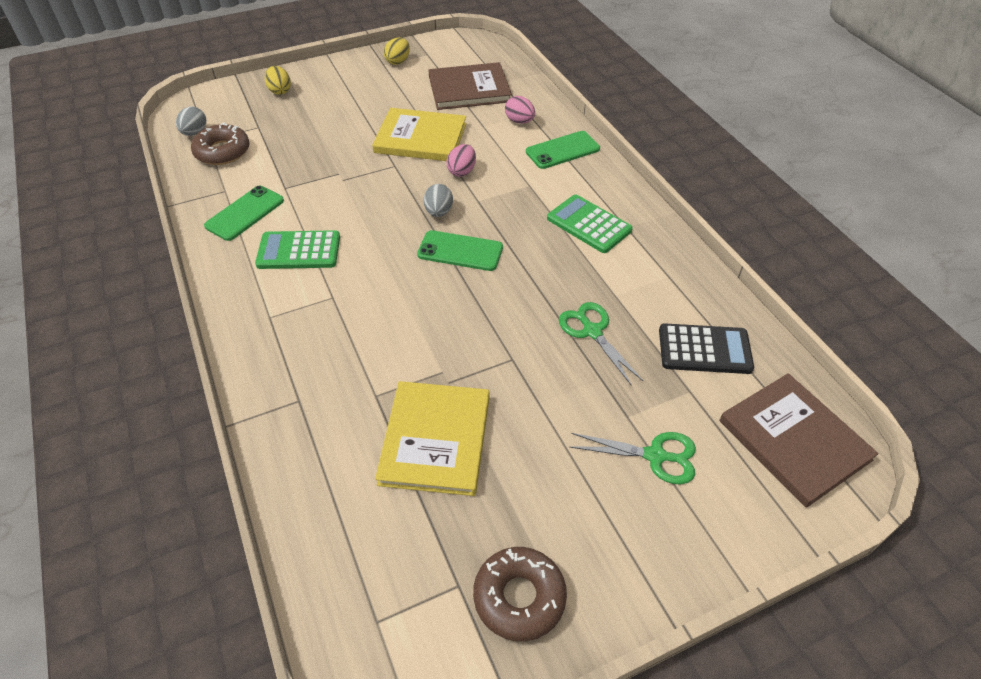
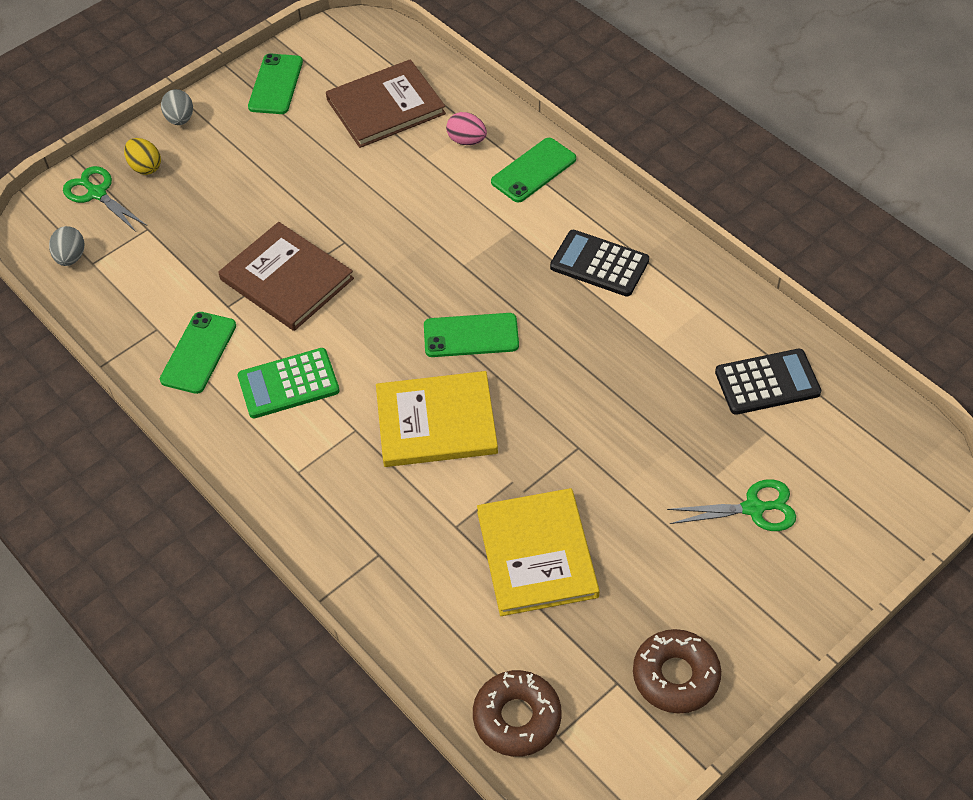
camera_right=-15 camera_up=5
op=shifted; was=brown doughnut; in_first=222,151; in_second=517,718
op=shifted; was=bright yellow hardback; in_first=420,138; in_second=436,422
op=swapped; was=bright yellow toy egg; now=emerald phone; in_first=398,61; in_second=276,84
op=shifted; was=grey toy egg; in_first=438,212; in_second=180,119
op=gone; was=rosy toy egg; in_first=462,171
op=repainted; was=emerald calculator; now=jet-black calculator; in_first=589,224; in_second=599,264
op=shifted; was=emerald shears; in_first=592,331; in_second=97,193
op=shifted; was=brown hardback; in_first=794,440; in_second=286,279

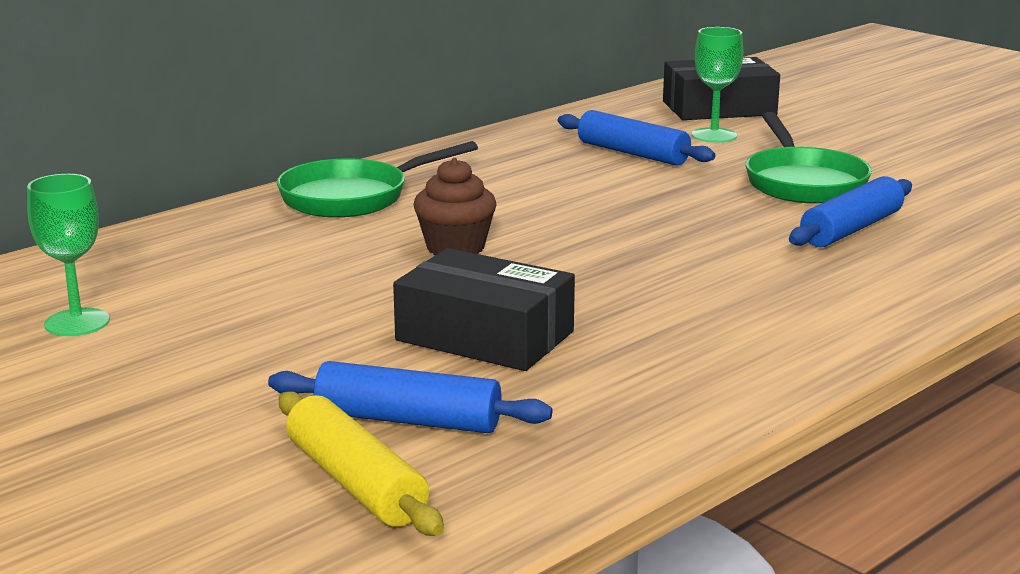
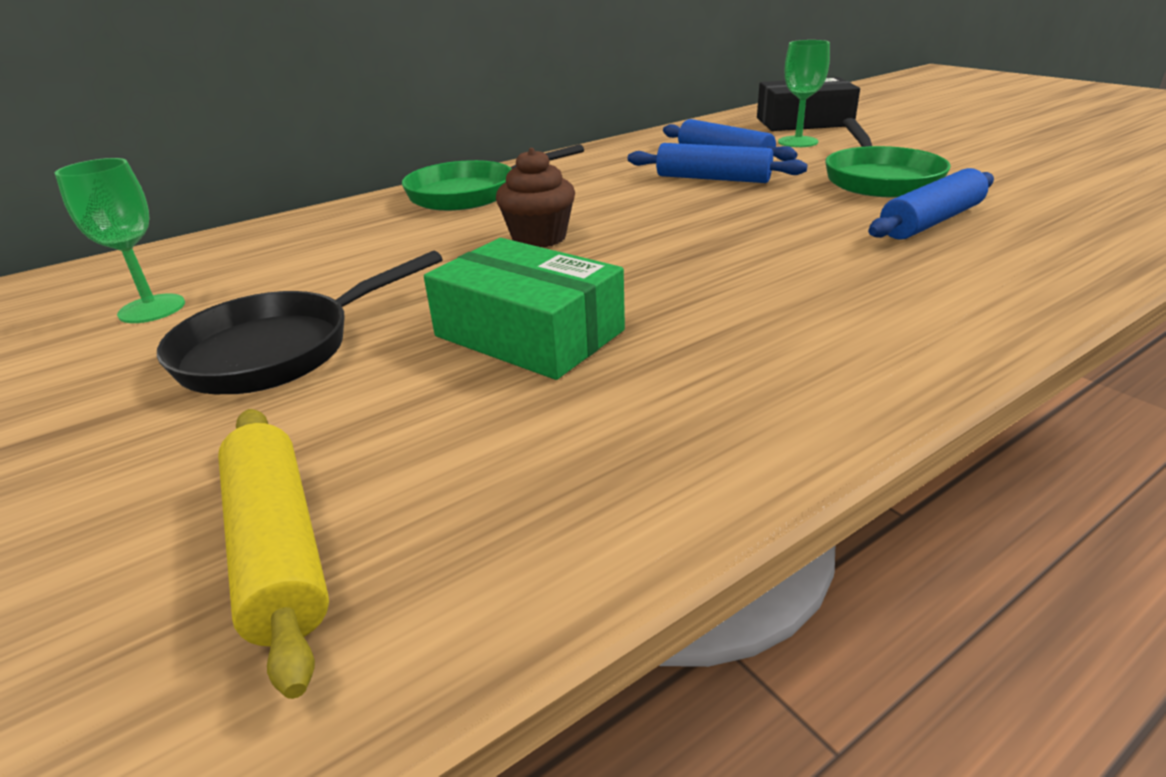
camera_right=10 camera_up=10
op=shifted; was=blue pastry roller; in_first=408,420; in_second=712,179
op=repainted; was=jet-black package; now=emerald package; in_first=484,336; in_second=529,333
op=new; now=jet-black pan; in_second=279,349

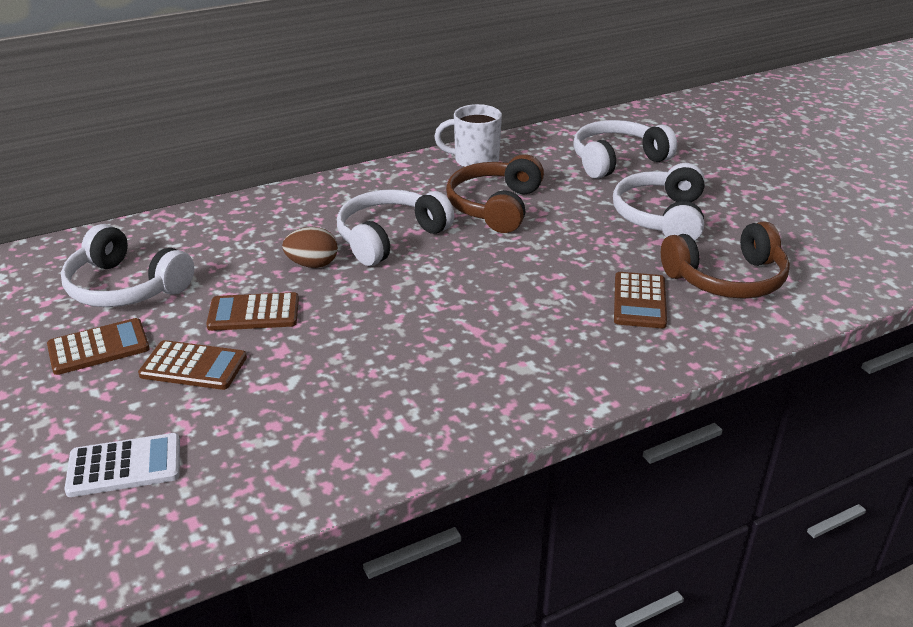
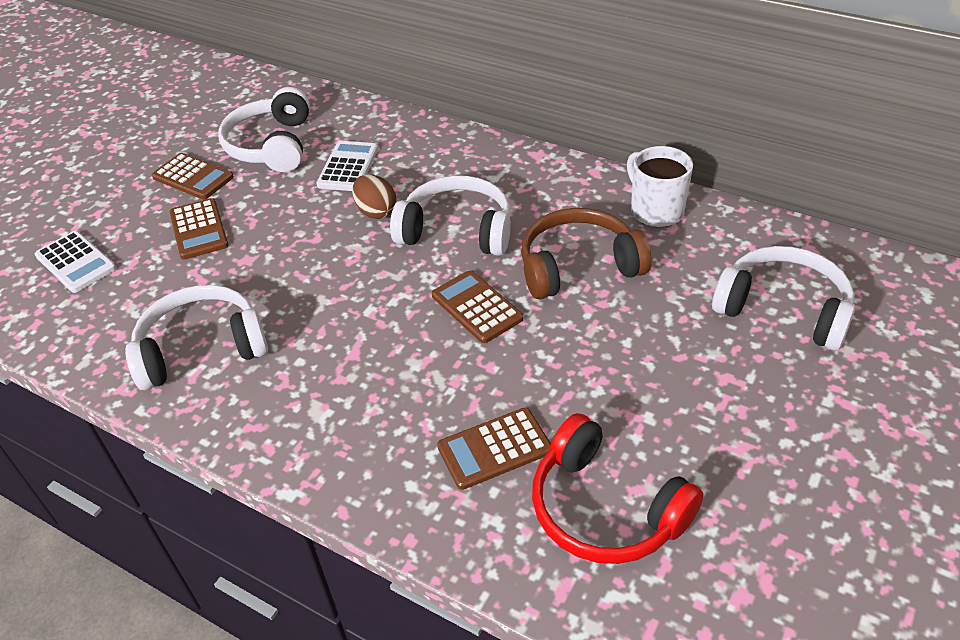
camera_right=60 camera_up=10
op=shifted; was=brown calculator; in_first=254,313; in_second=476,307
op=shifted; was=white headset; in_first=661,217; in_second=201,349
op=repainted; was=brown headset; now=red headset; in_first=726,279; in_second=605,508
op=new; now=white calculator; in_second=348,167

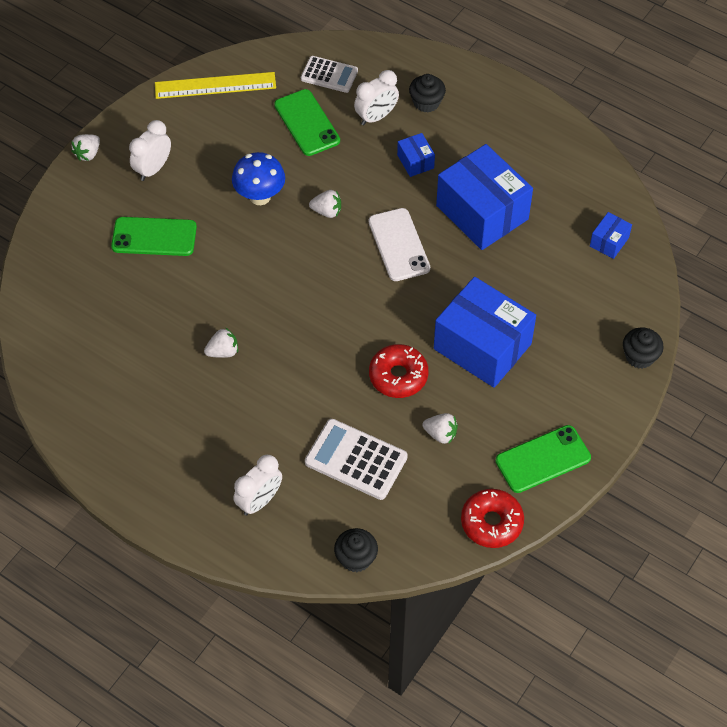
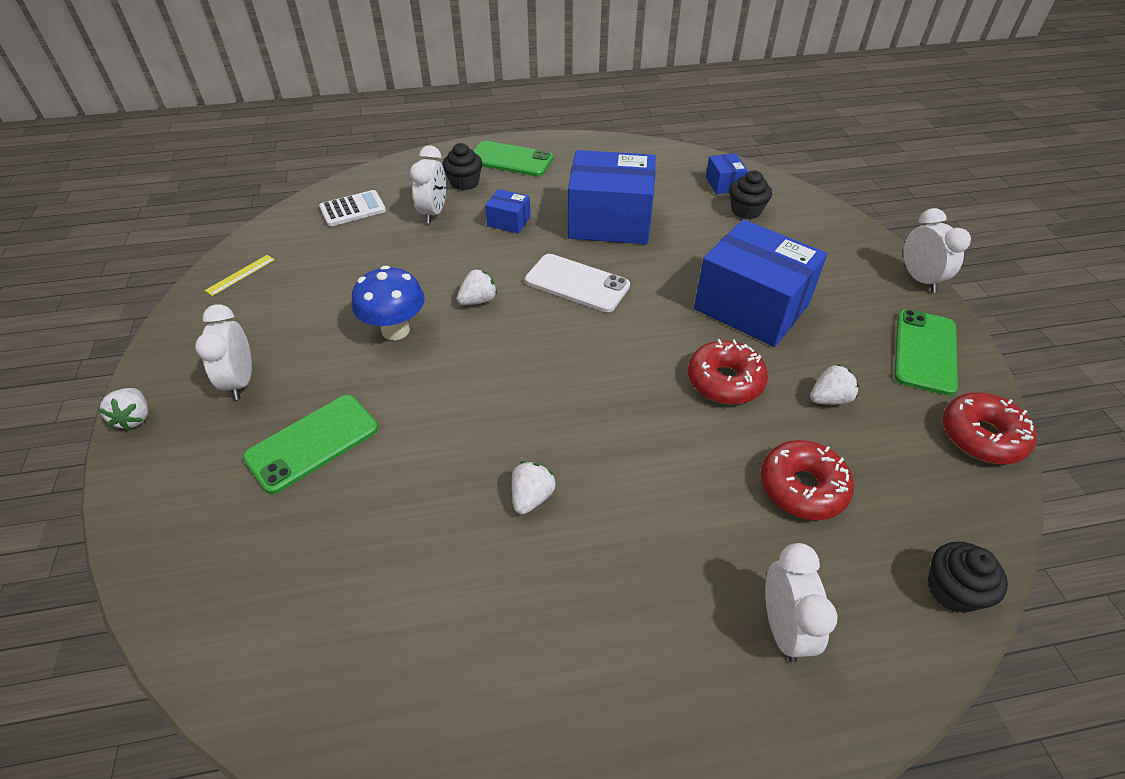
camera_right=-45 camera_up=-10
op=scaled; was=bright yellow measuring stick; in_first=215,86; in_second=240,275; ratio=0.47
op=shifted; was=emerald phone; in_first=307,123; in_second=510,159
op=swapped; was=white calculator; now=red doughnut; in_first=356,460; in_second=802,487
op=rotated; was=blue package; in_first=482,346; in_second=751,307; clockwise=45
op=shifted; was=jet-black cupcake; in_first=639,356; in_second=746,211
op=new; now=white bedside clock; in_second=919,279

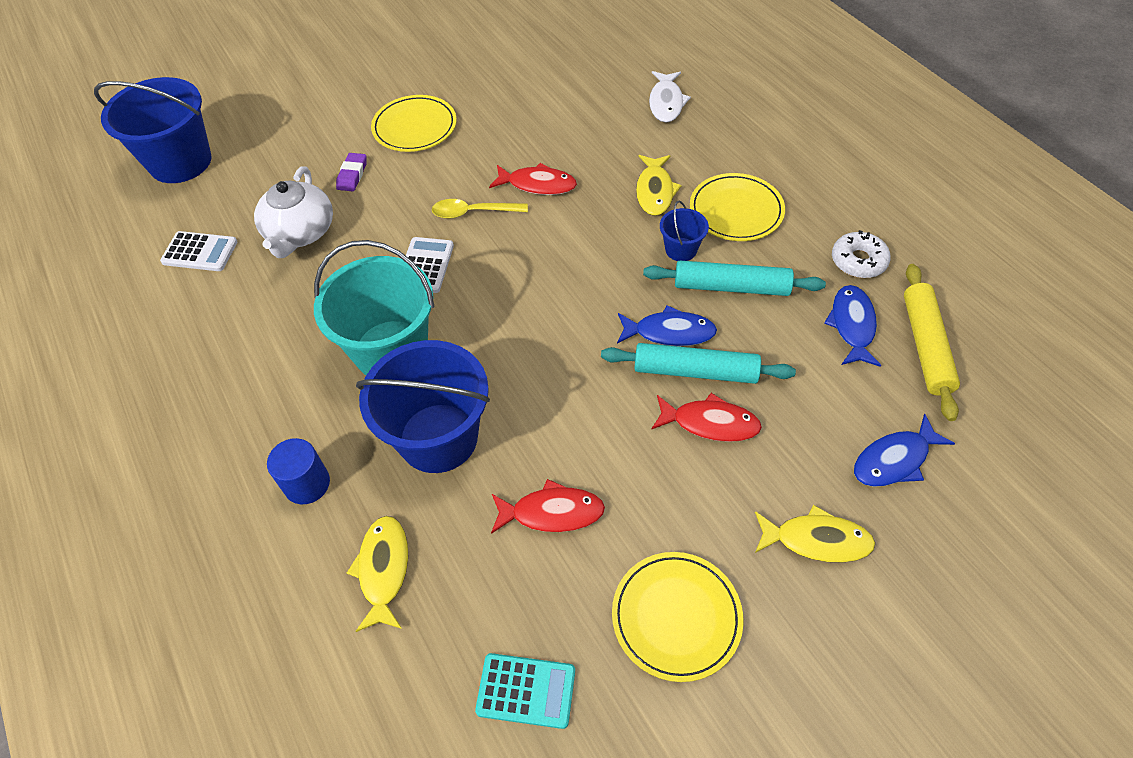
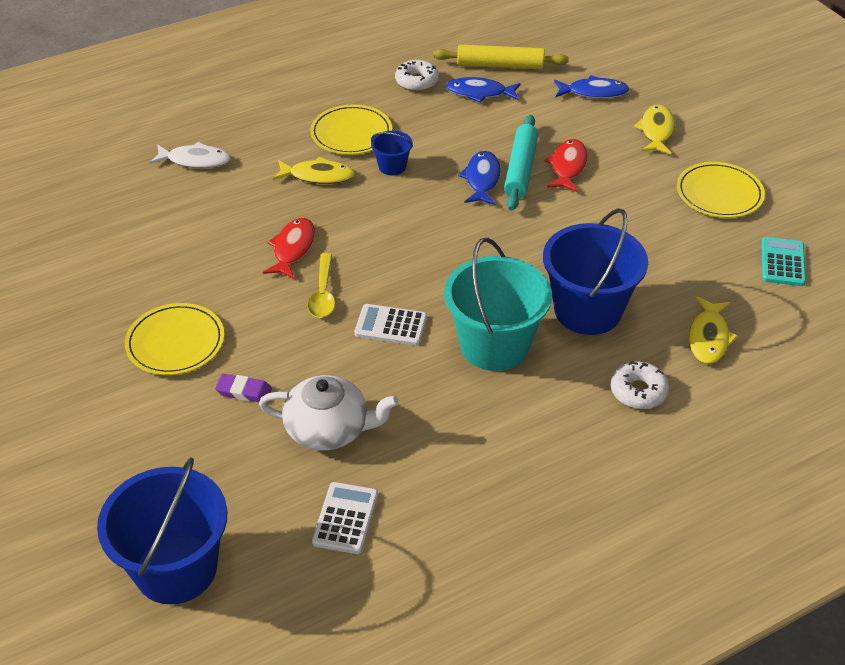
camera_right=-90 camera_up=-10
op=swapped; was=blue solid cylinder; now=white doughnut; in_first=307,484; in_second=638,391
op=rotated; was=bright yellow fish figure; in_first=383,569; in_second=708,337; clockwise=-75
op=gone; was=red fish figure; in_first=552,512
op=gone; was=turquoise pastry roller; in_first=731,287
op=rotated; was=blue fish figure; in_first=894,460; in_second=594,92; clockwise=-60

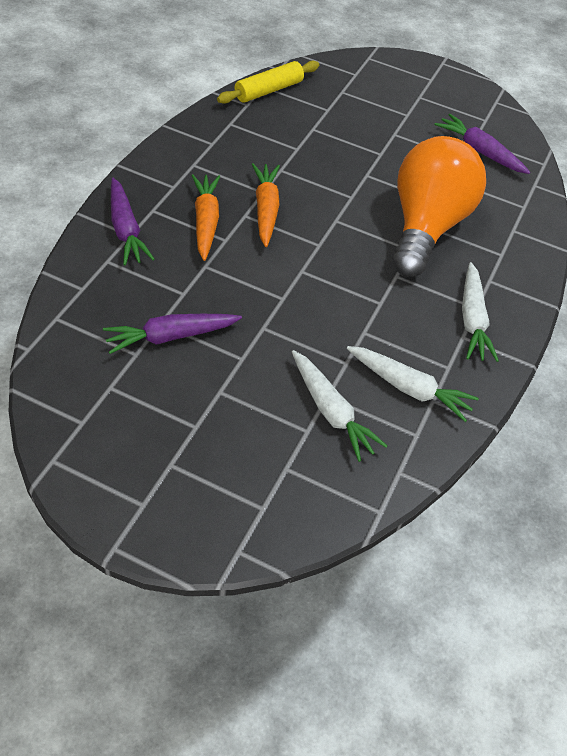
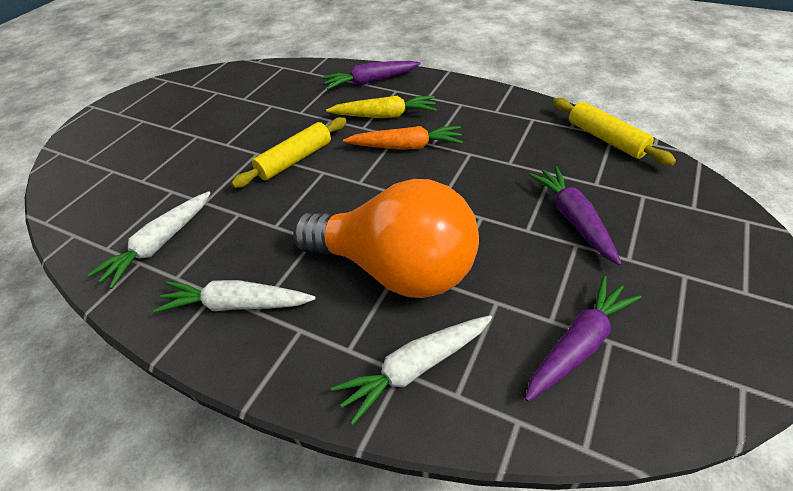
camera_right=100 camera_up=-5
op=shifted; was=violet toy carrot; in_first=171,336; in_second=573,219
op=repainted; was=orange toy carrot; now=bright yellow toy carrot; in_first=206,222; in_second=384,116
op=shifted; was=white toy carrot; in_first=331,411; in_second=415,368
op=new; now=bright yellow pastry roller; in_second=295,160

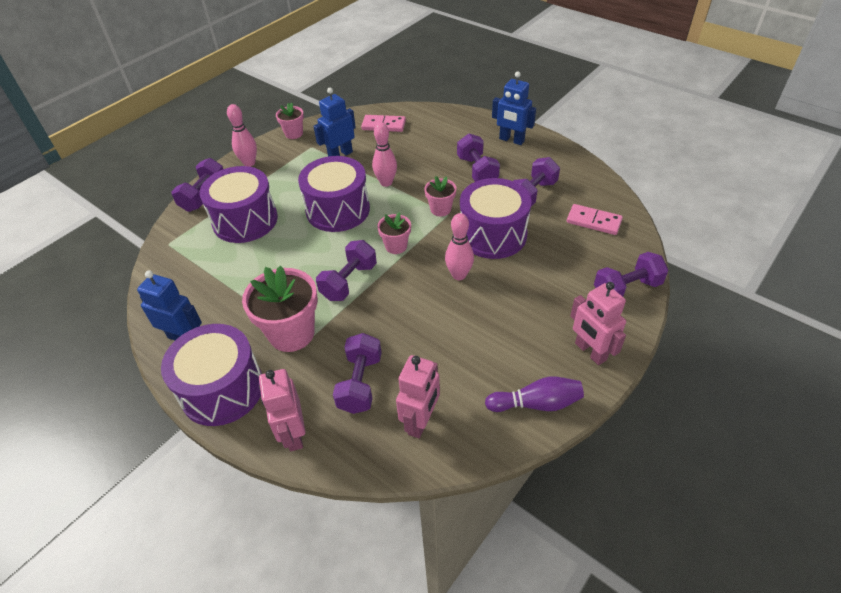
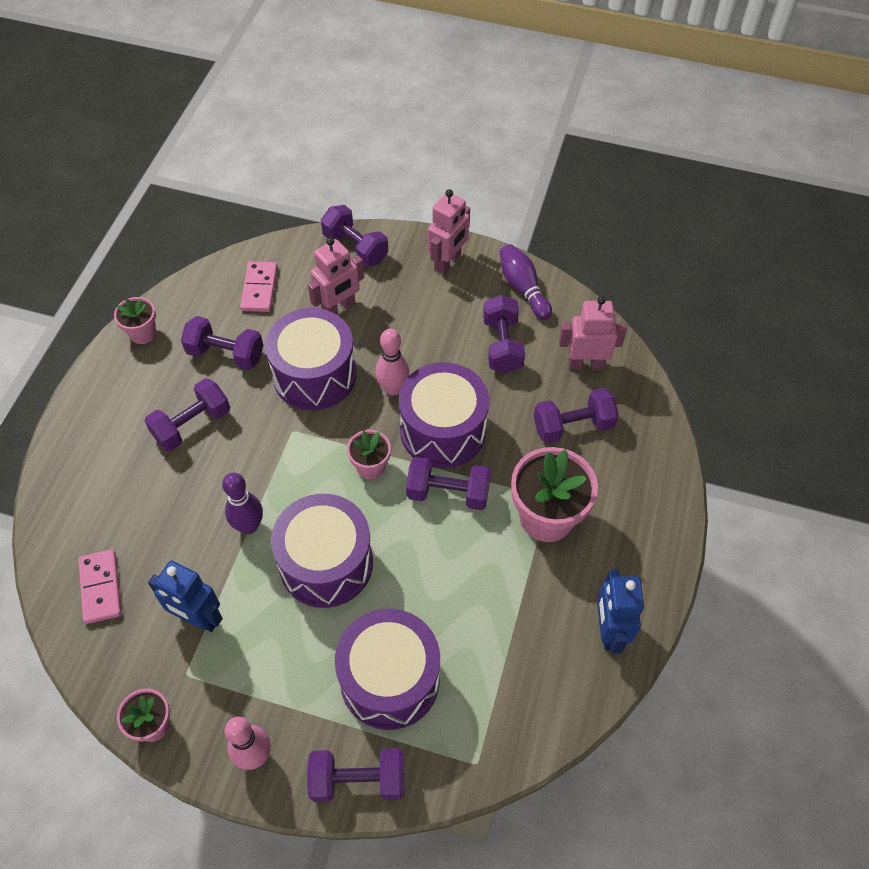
camera_right=-115 camera_up=10
op=shifted; was=violet drum; in_first=222,389; in_second=443,430
op=shifted; was=rosy robot figure; in_first=293,434; in_second=339,308
op=repainted; was=rosy skittle; now=violet skittle; in_first=386,182; in_second=249,526
op=shifted; was=rosy plant pot; in_first=440,209; in_second=143,333
op=gone; was=blue robot figure; in_first=511,140
op=new; now=violet dumbbell; in_second=502,345

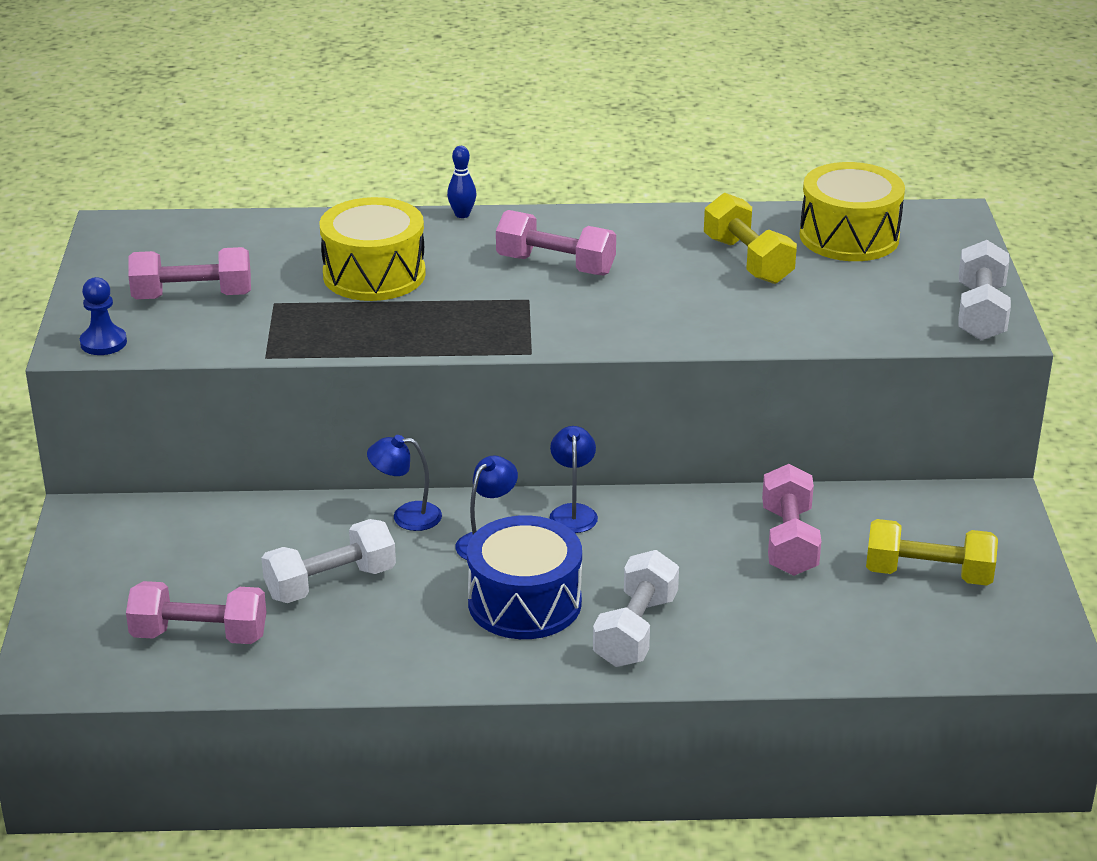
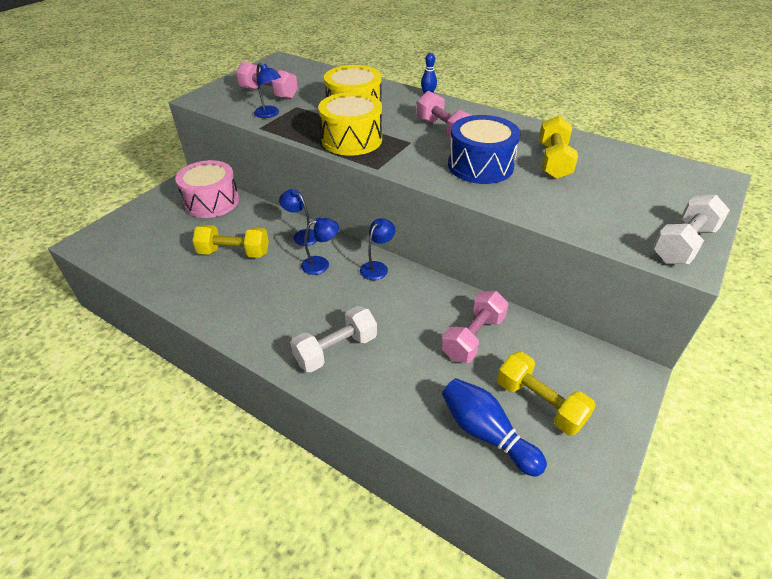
camera_right=35 camera_up=10
op=gone; was=blue pawn; in_first=103,343
op=gone; was=rosy dumbbell; in_first=199,635
op=repainted; was=white dumbbell; now=bright yellow dumbbell; in_first=330,583; in_second=234,253
op=shifted; was=blue drum; in_first=524,602; in_second=480,166
op=shifted; was=bright yellow drum; in_first=849,236; in_second=351,140
op=new; now=rosy drum; in_second=212,202
op=new; now=blue lamp; in_second=270,114
op=new; now=blue skittle; in_second=486,433

